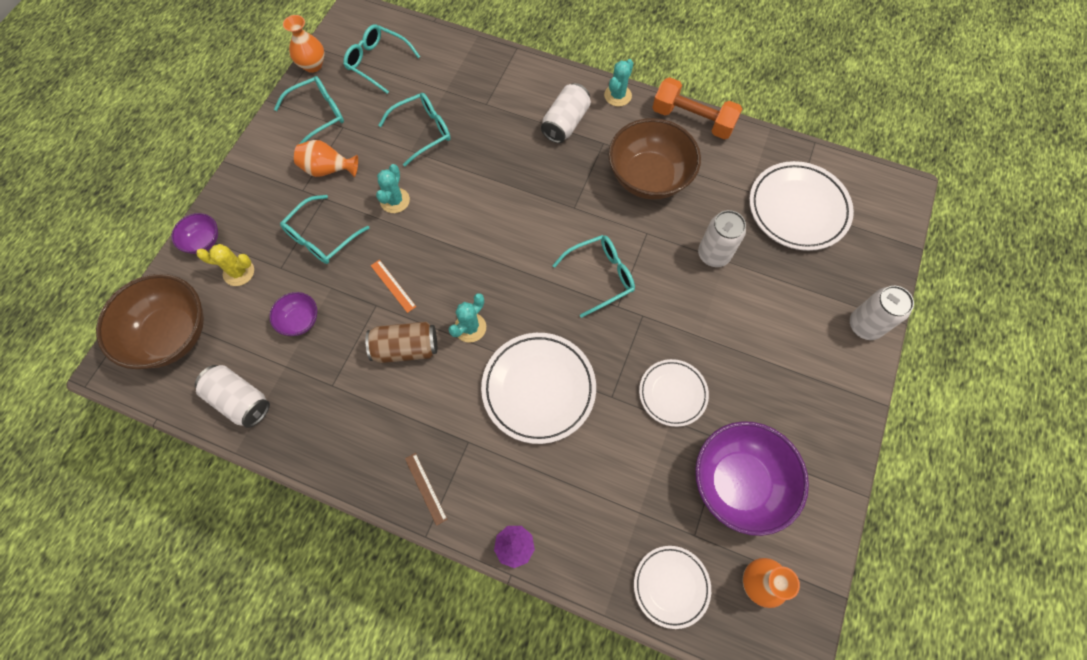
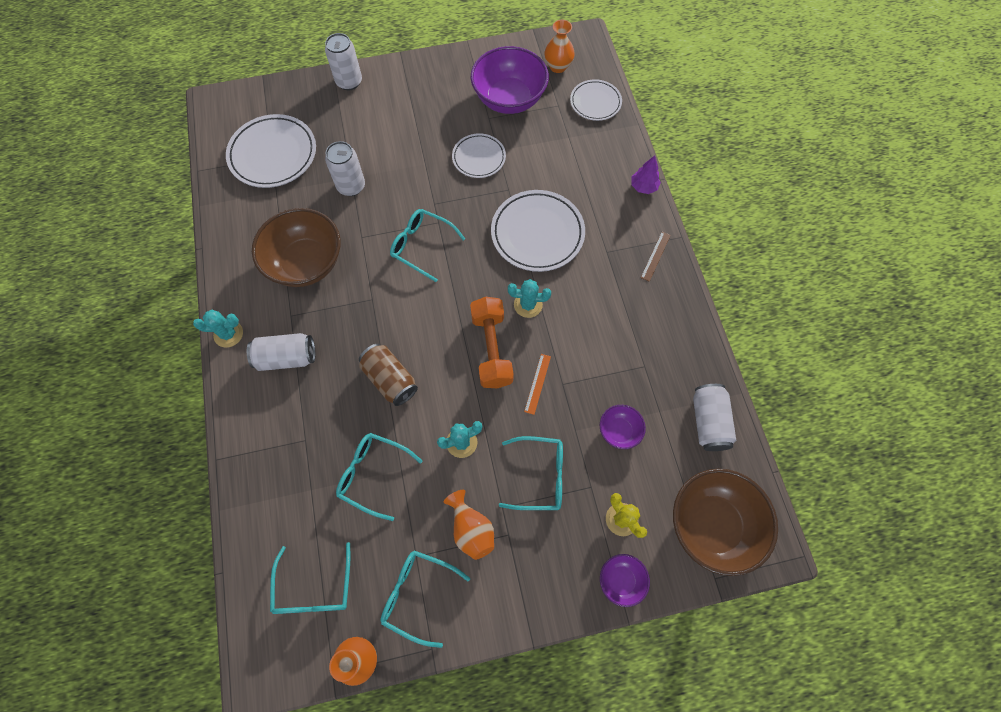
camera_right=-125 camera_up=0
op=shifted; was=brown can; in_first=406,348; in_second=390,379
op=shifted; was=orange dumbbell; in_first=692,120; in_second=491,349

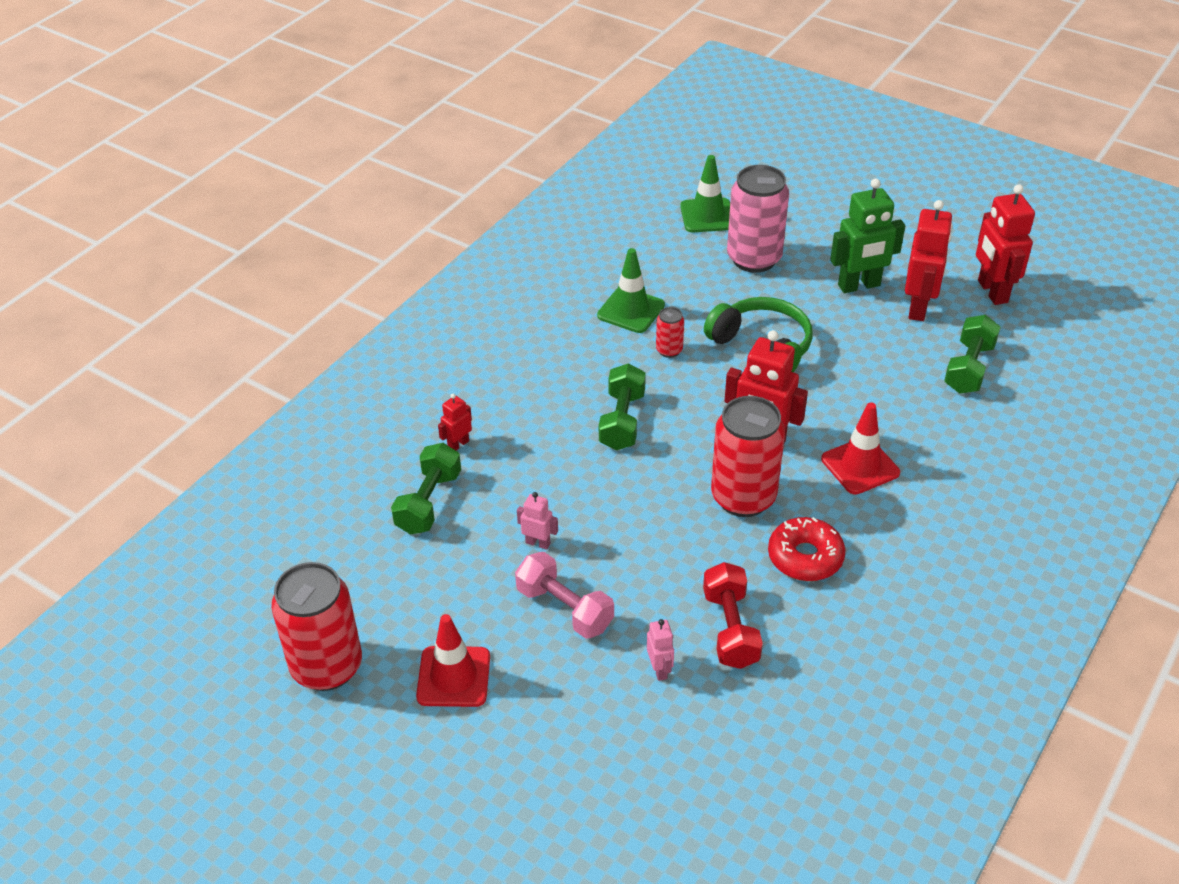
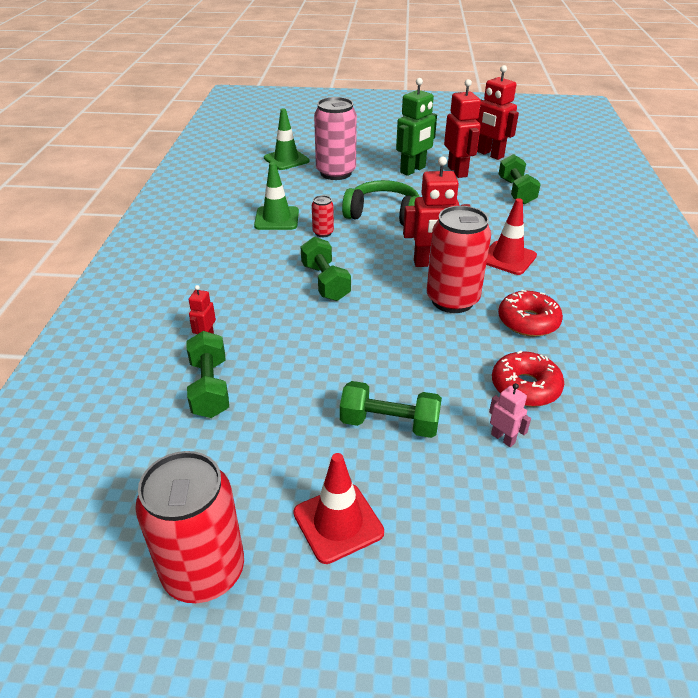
camera_right=-30 camera_up=-5
op=repainted; was=rosy dumbbell; now=emerald dumbbell; in_first=564,608; in_second=389,424
op=gone; was=rosy robot figure; in_first=538,543
op=swapped; was=red dumbbell; now=red doughnut; in_first=730,629; in_second=525,387

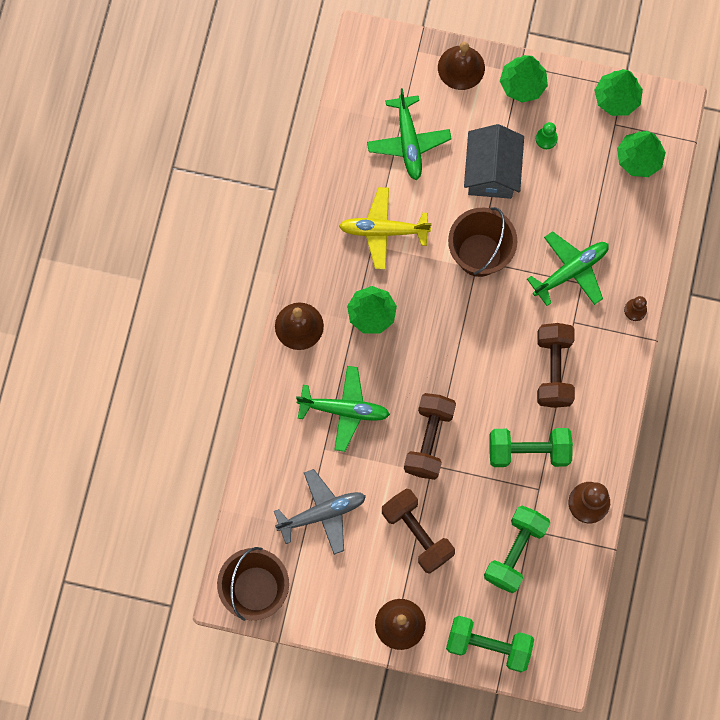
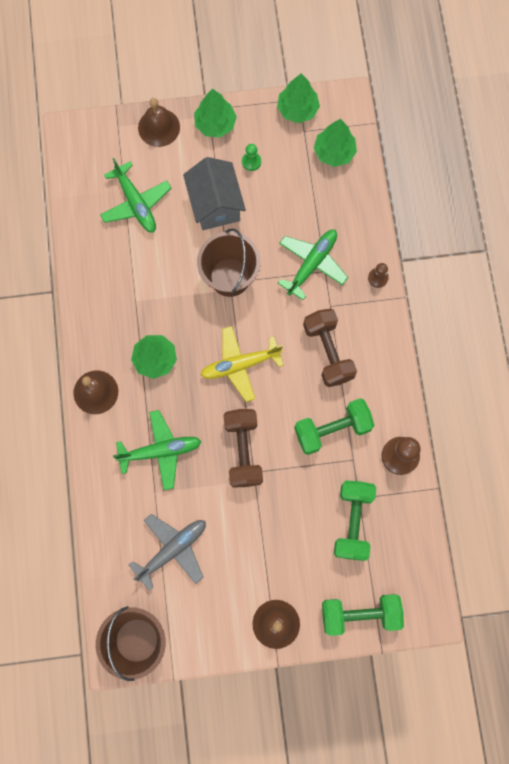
camera_right=-20 camera_up=0
op=shifted; was=bright yellow plane; in_first=383,230; in_second=240,365
op=gone; was=brown dumbbell; in_first=417,533

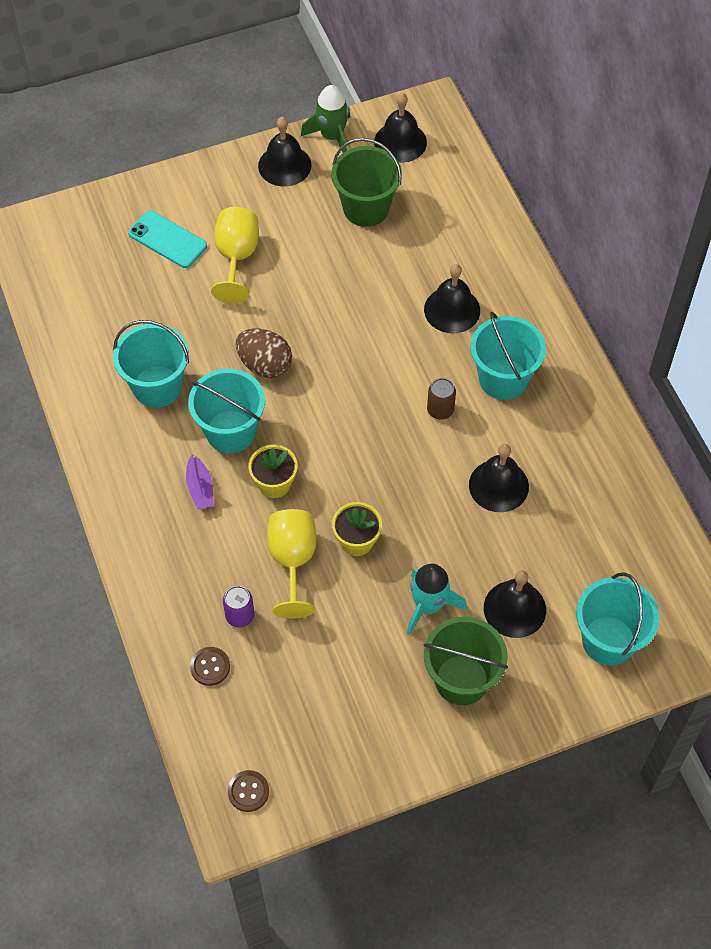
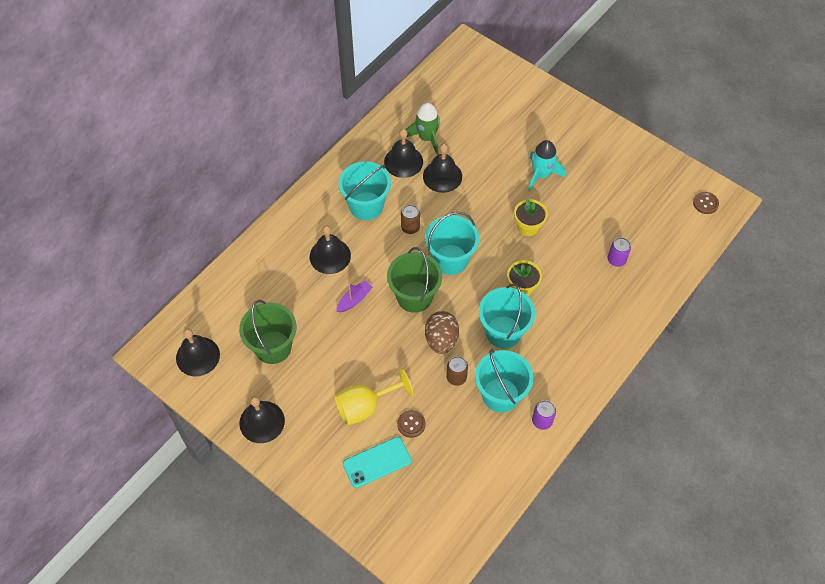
camera_right=-120 camera_up=0
op=rotated; was=turquoise phone; in_first=167,240; in_second=377,462; clockwise=60
op=shifted; was=violet toy boat; in_first=200,488; in_second=354,300
op=shifted; was=brown sewing button; in_first=210,667; in_second=411,424
op=gone; was=bright yellow chalice; in_first=292,561
op=shifted; was=emerald toy rocket; in_first=332,136; in_second=427,138
op=shifted; was=emerald sand bucket; in_first=461,680; in_second=414,296
op=shifted; was=jet-black hand bell; in_first=514,609; in_second=403,161
op=shifted; was=turquoise sand bucket; in_first=608,640; in_second=450,259
op=new; now=brown can; in_second=456,377
op=new; now=violet can; in_second=542,421

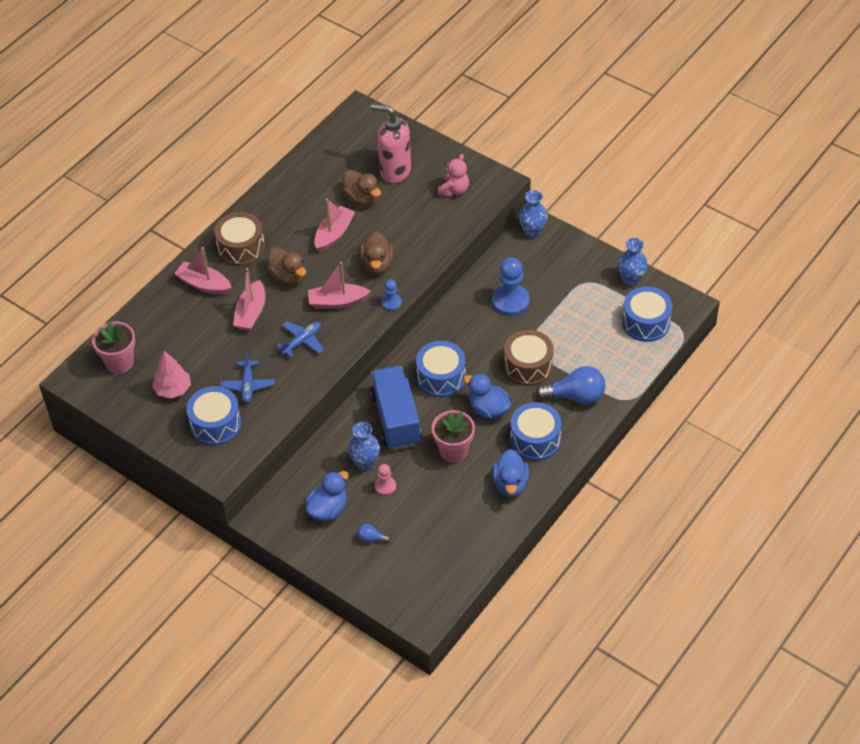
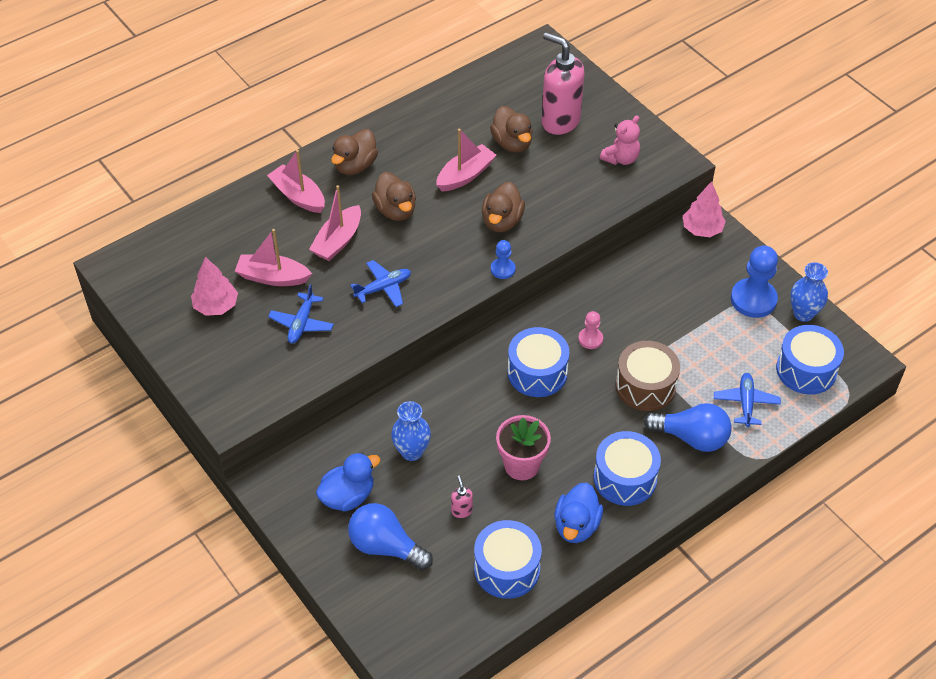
camera_right=15 camera_up=0
op=gone; was=rosy plant pot; in_first=119,362
op=shifted; was=blue drum; in_first=215,424; in_second=507,568
op=swapped; was=brown drum; now=brown toy duck; in_first=241,248; in_second=355,166
op=shifted; was=rosy toy boat; in_first=337,302; in_second=272,277
op=scaled; was=blue light bulb; in_first=371,538; in_second=385,546; ratio=2.18
op=gone; was=blue toy truck; in_first=396,419
op=shifted; was=rosy pawn; in_first=385,486; in_second=590,339
op=gone; was=blue toy duck; in_first=488,409
op=shifted; was=blue pawn; in_first=510,301; in_second=753,299
op=swapped; was=blue flower vase; now=rosy fir tree; in_first=532,232; in_second=702,229
op=new; now=rosy soap dispenser; in_second=461,511
op=new; now=blue plane; in_second=746,403

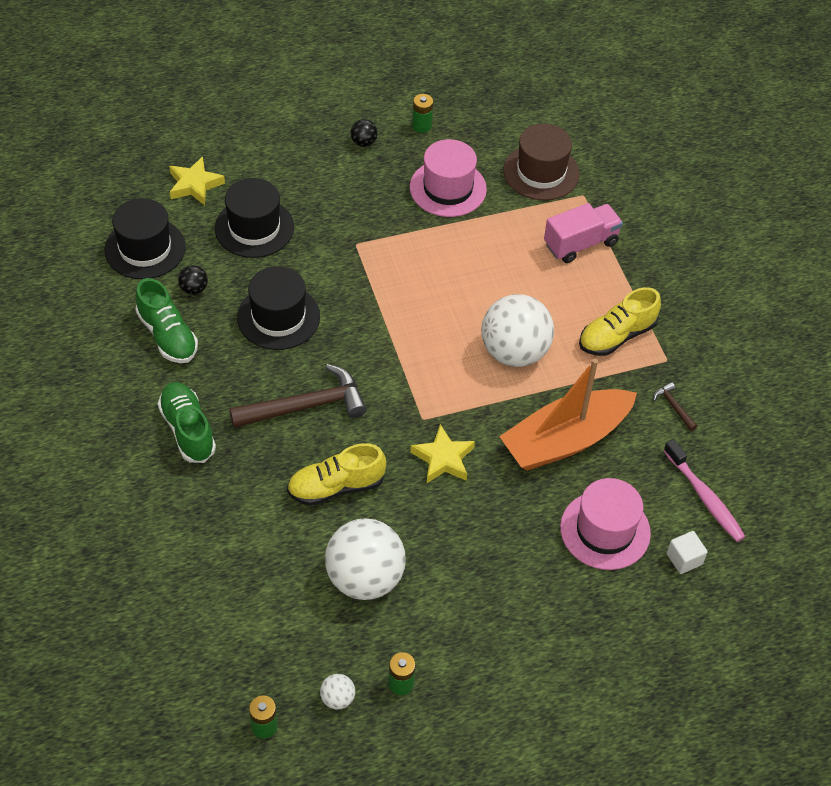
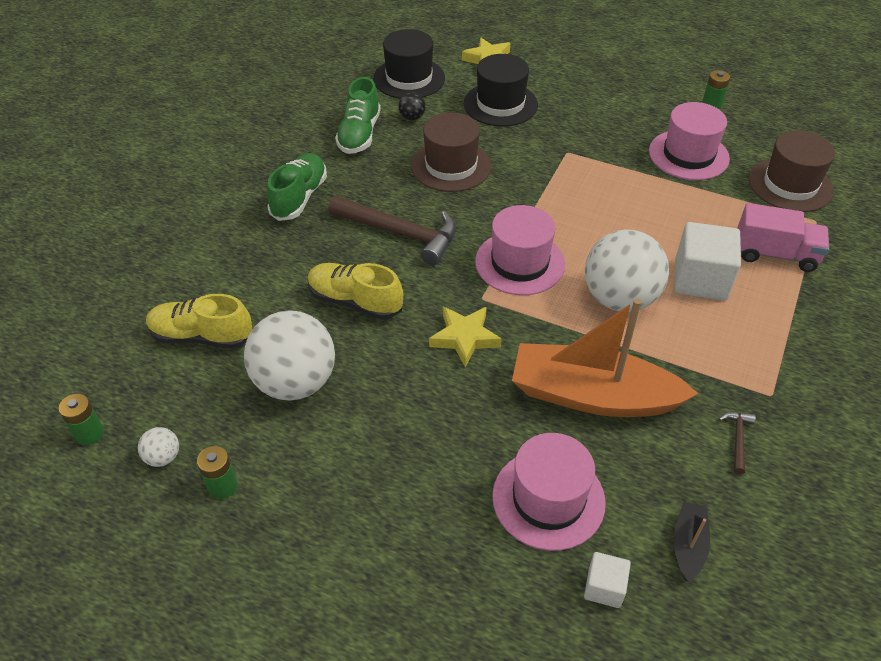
camera_right=45 camera_up=-5
op=repainted; was=jet-black top hat; now=brown top hat; in_first=278,317; in_second=451,166
op=gone; was=jet-black sphere; in_first=363,142
op=shifted; was=bright yellow sneaker; in_first=616,336; in_second=202,336
op=swapped; was=rosy toothbrush; now=jet-black toy boat; in_first=705,497; in_second=688,545
op=new; now=rosy top hat; in_second=519,263
op=new; now=white solid cube; in_second=700,280

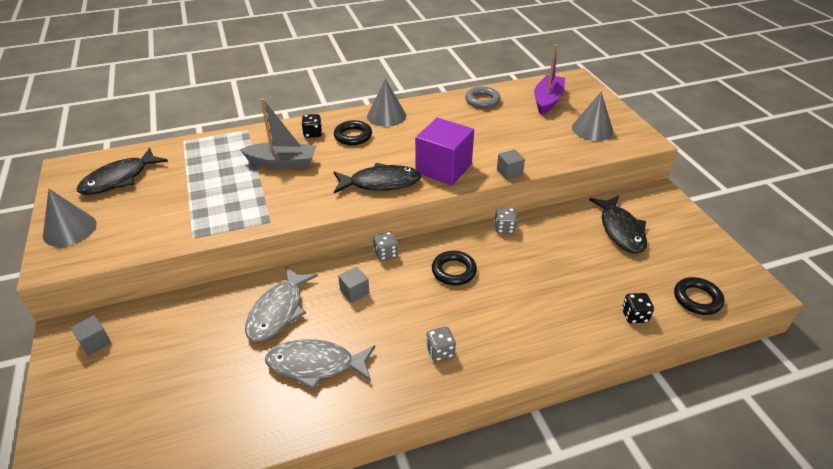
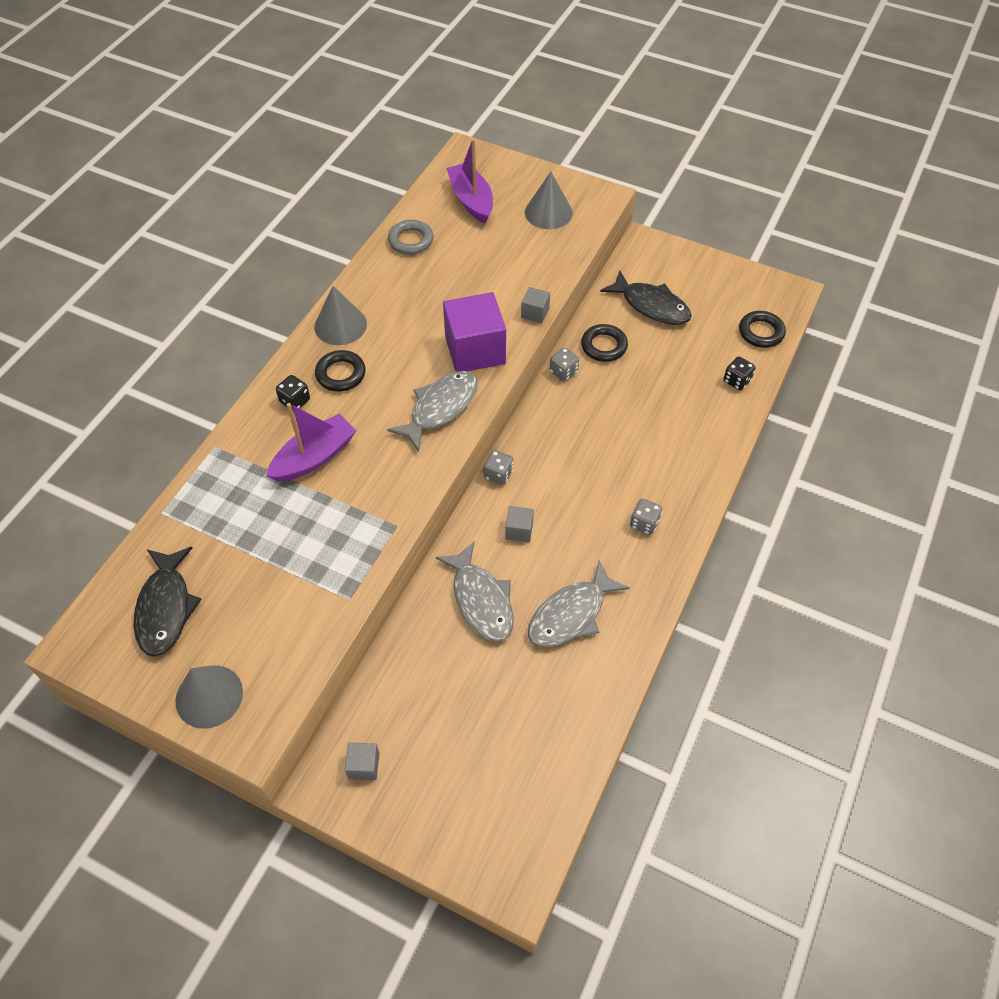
camera_right=-45 camera_up=15
op=repainted; was=grey toy boat; now=violet toy boat; in_first=282,163; in_second=314,457
op=repainted; was=jet-black fish figure; now=grey fish figure; in_first=380,183; in_second=440,408
op=shifted; was=jet-black ring; in_first=454,271; in_second=604,346

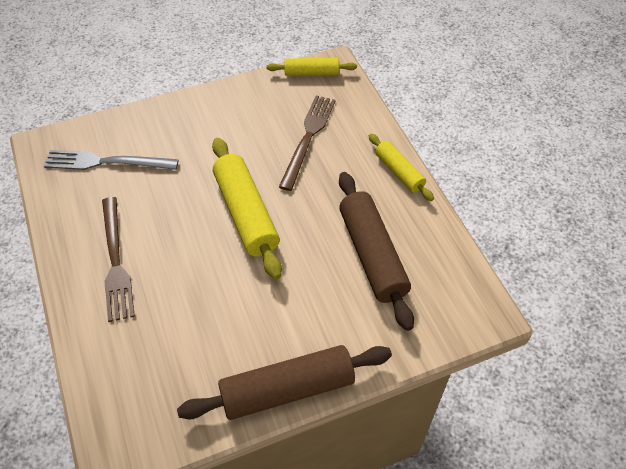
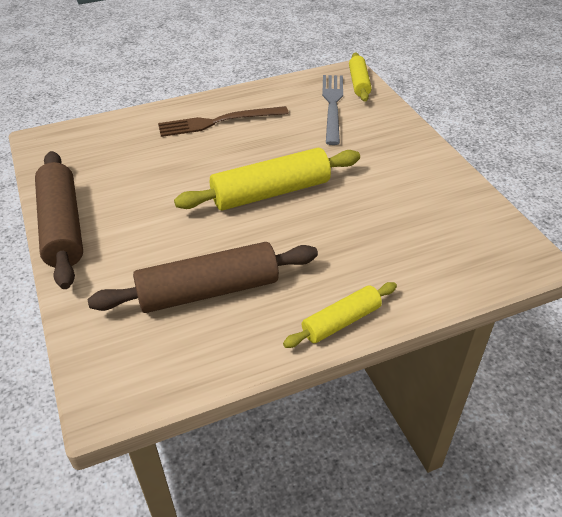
camera_right=90 camera_up=-10
op=shifted; was=bright yellow pastry roller; in_first=311,73; in_second=359,83
op=gone; was=brown dinner fork; in_first=308,138

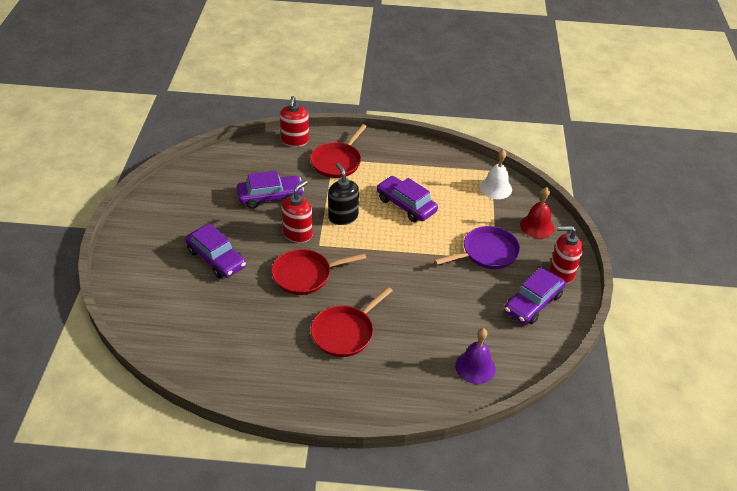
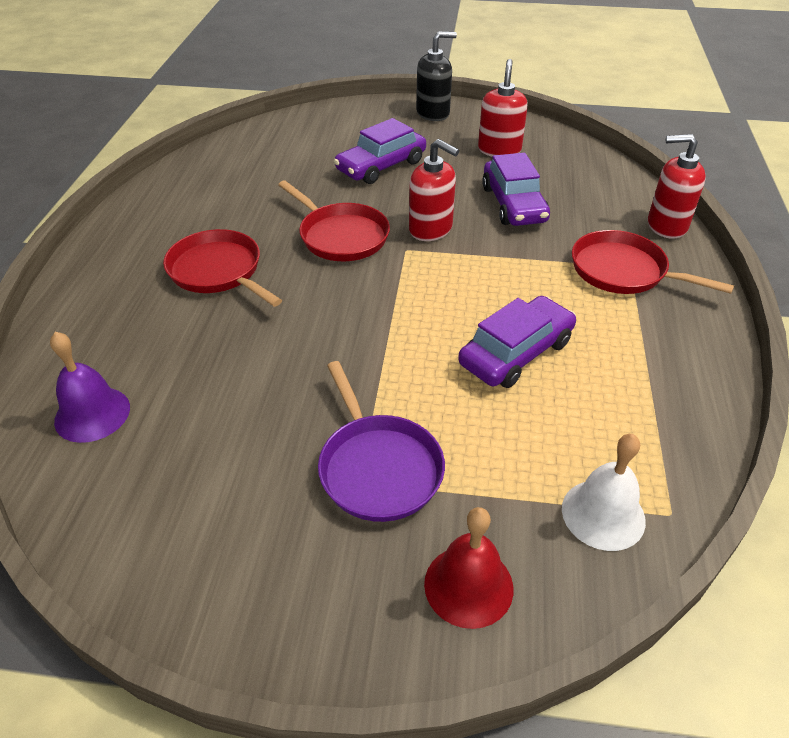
camera_right=95 camera_up=0
op=rotated; was=red pan; in_first=305,275; in_second=341,236; clockwise=150
op=shifted; was=jet-black soap dispenser; in_first=343,217; in_second=433,113
op=gone; was=violet car; in_first=533,303
op=shifted; was=red soap dispenser; in_first=561,272; in_second=499,150

